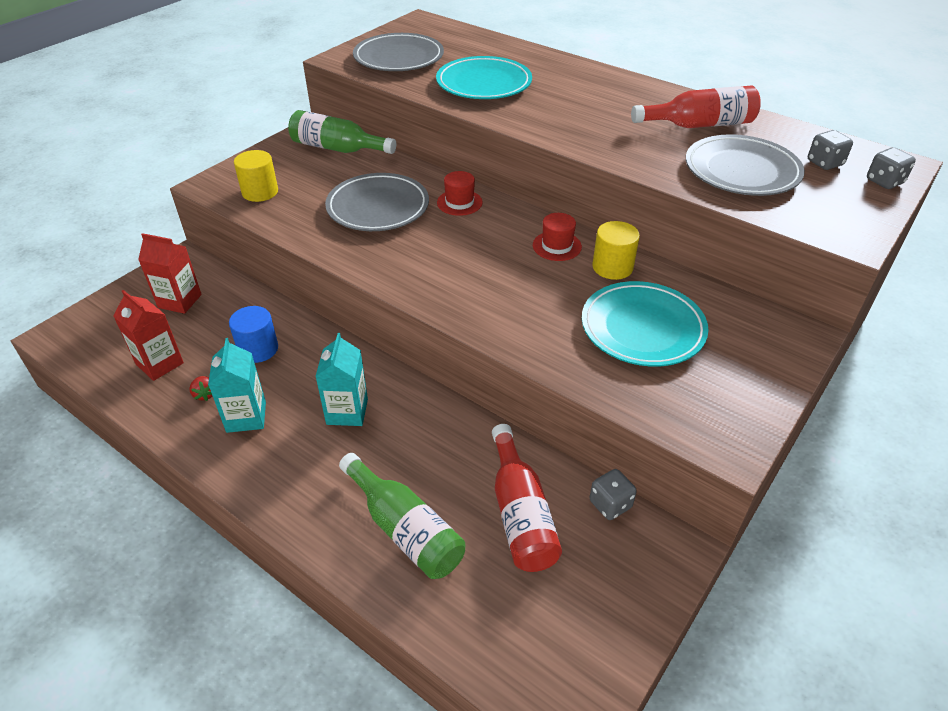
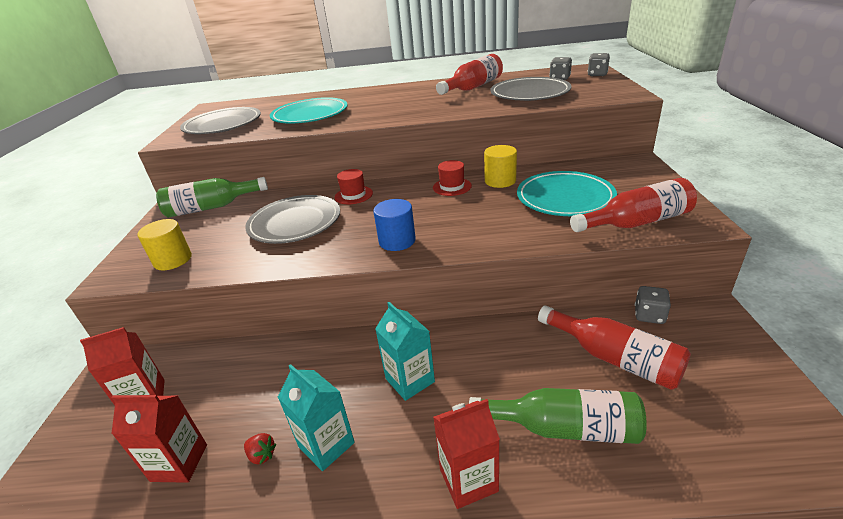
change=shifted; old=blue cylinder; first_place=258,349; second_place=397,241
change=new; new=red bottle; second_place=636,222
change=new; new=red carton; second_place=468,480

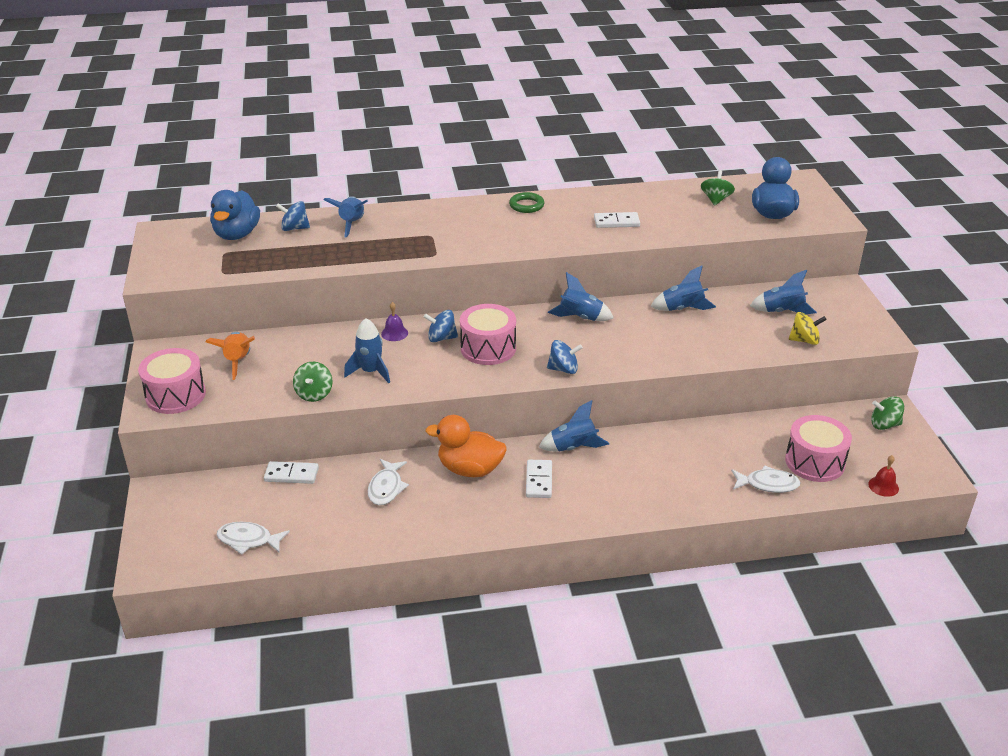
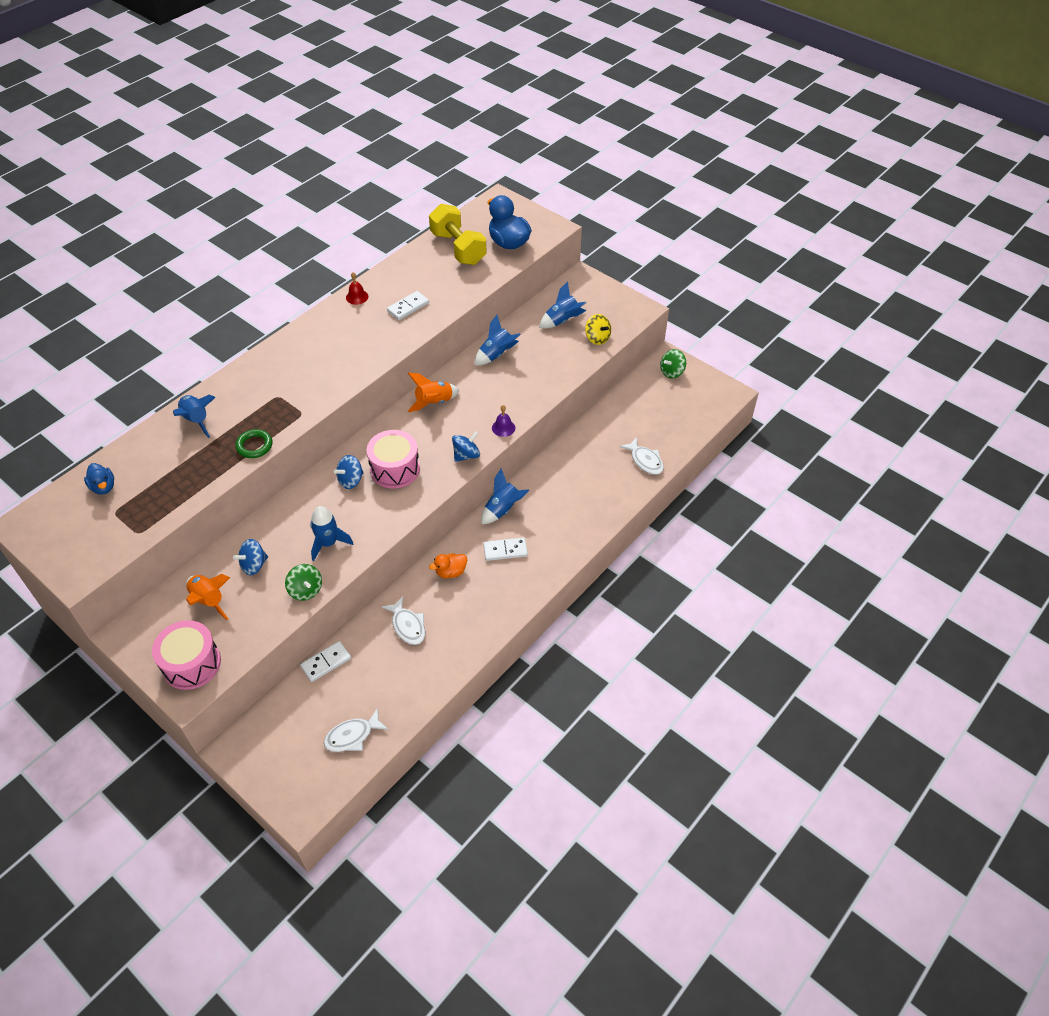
change=swapped; old=green spinning top; new=yellow dumbbell; first_place=716,200; second_place=458,248
change=scaled; old=blue duck; first_place=237,234; second_place=103,487; factor=0.56
change=shifted; old=green ring; first_place=526,205; second_place=254,446
change=shifted; old=blue spinning top; first_place=294,228; second_place=254,565
change=repainted; old=blue rocket; new=orange rocket; first_place=580,318; second_place=434,402
change=shifted; old=purple bell; first_place=394,333; second_place=503,428
change=rotated; old=yellow spinning top; first_place=804,340; second_place=597,338; degrees=90
change=scaled; old=orange duck; first_place=470,469; second_place=450,572; factor=0.56
change=gone; old=pink drum; first_place=815,462
change=shifted; old=red bell; first_place=883,486; second_place=357,297
change=rotated; old=white domino; first_place=538,481; second_place=505,550; degrees=-60
change=rotated; old=white fish; first_place=768,484; second_place=645,461; degrees=90

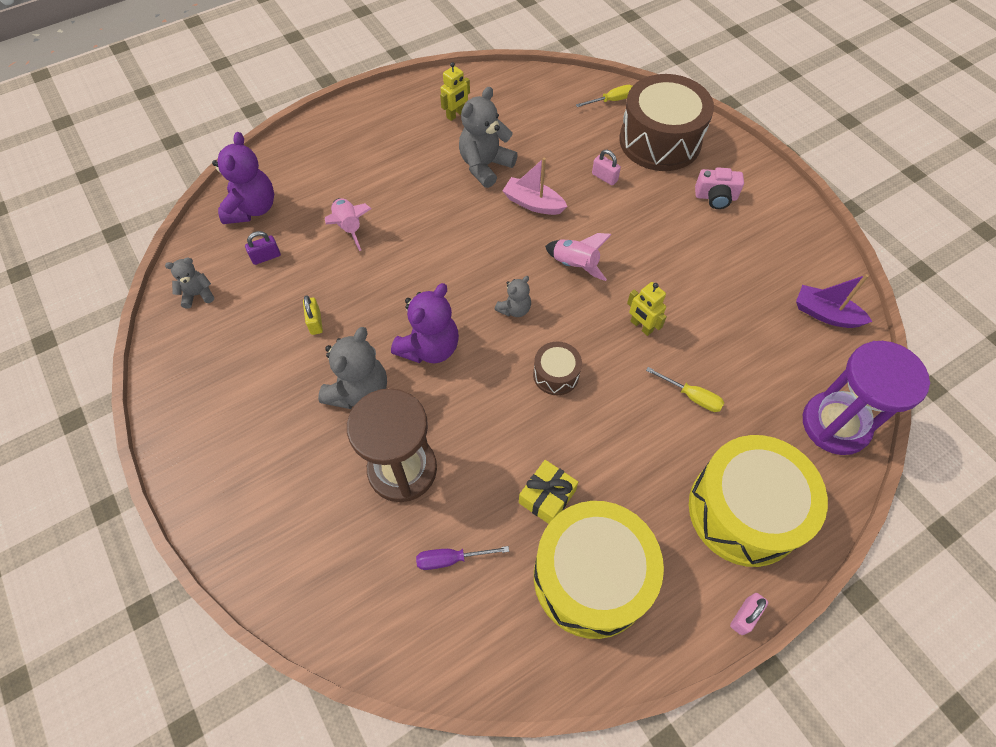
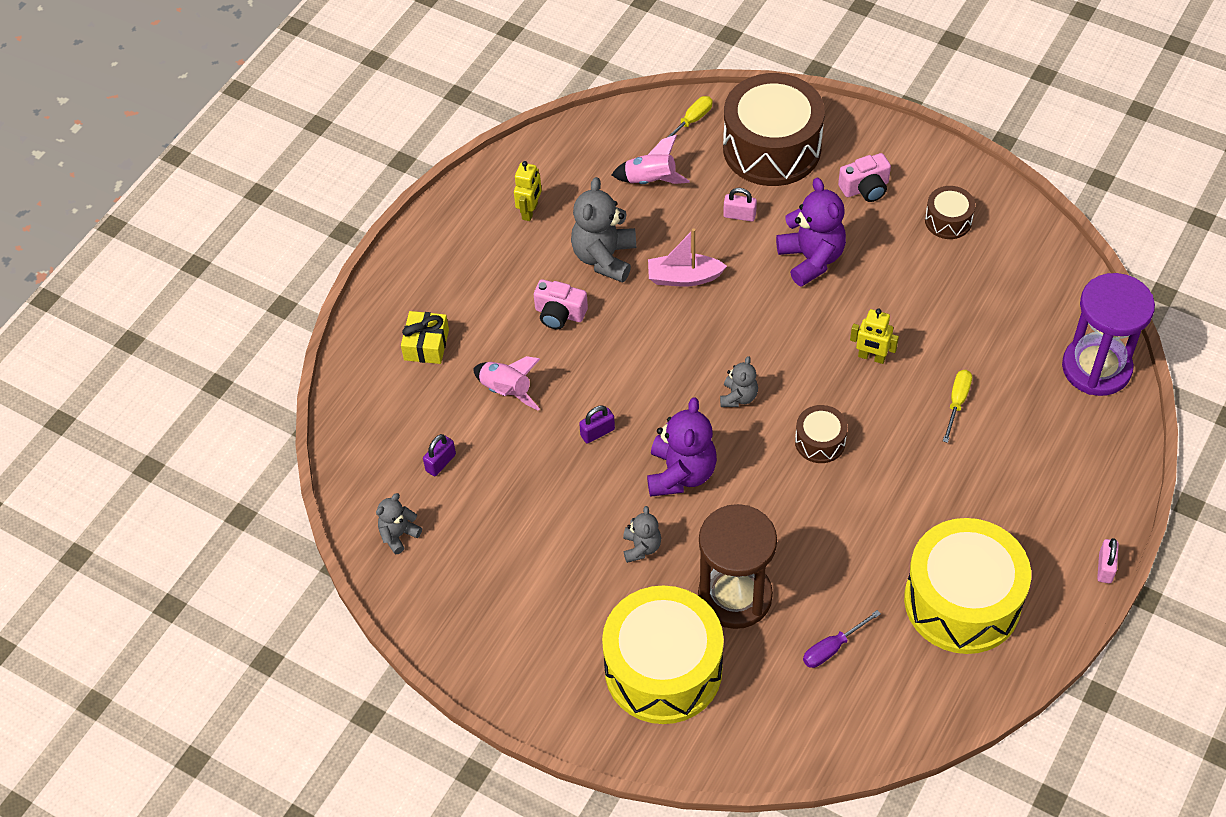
change=shifted; old=purple teddy bear; first_place=252,208; second_place=811,259
change=shifted; old=pink rocket; first_place=575,265; second_place=650,180
change=gone; old=purple boat; first_place=825,314
change=gone; old=yellow padlock; first_place=315,322
change=scaled; old=grey teddy bear; first_place=359,391; second_place=641,547; factor=0.55
change=rotated; old=yellow screwdriver; first_place=691,396; second_place=957,402; degrees=-75
change=shifted; old=yellow drum; first_place=744,511; second_place=663,669
change=shifted; old=yellow gift; first_place=547,496; second_place=426,345
change=new; new=brown drum; second_place=948,221
change=new; new=pink camera; second_place=559,314
change=new; new=purple padlock; second_place=597,432

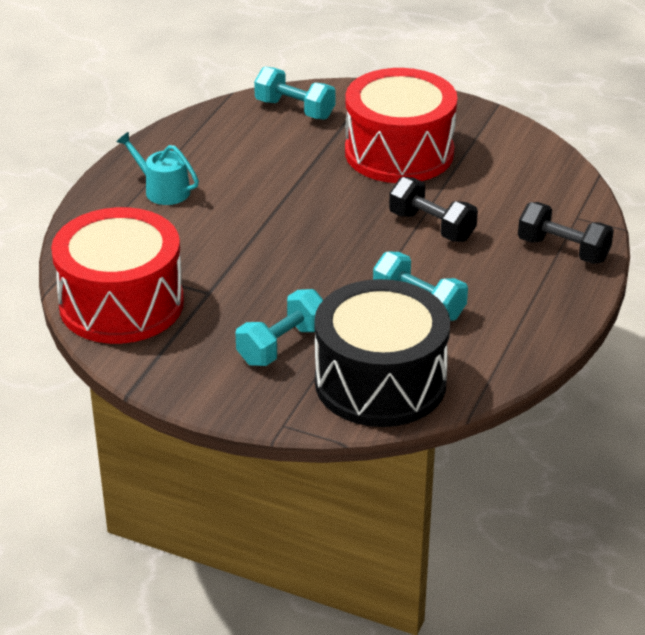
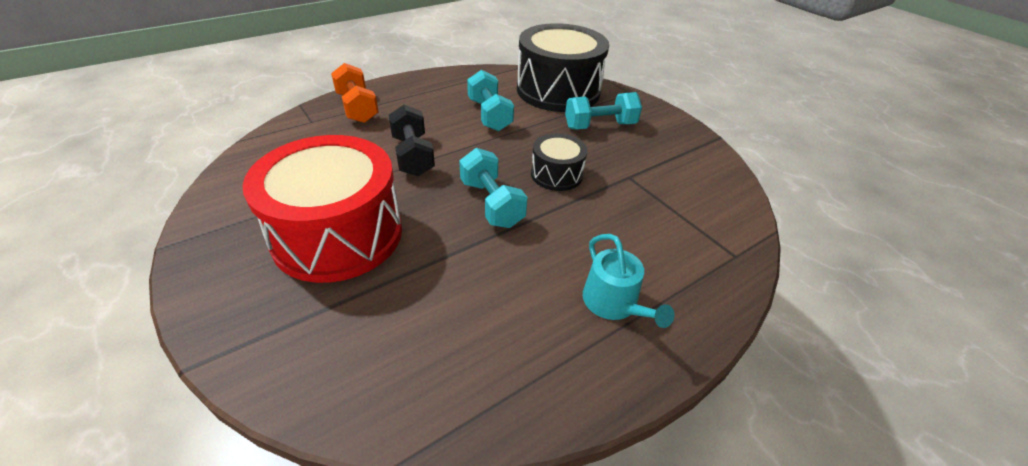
change=shifted; old=turquoise dumbbell; first_place=295,109; second_place=491,203
change=repainted; old=black dumbbell; new=orange dumbbell; first_place=563,250; second_place=357,108
change=gone; old=red drum; first_place=121,304
change=new; new=black drum; second_place=556,174

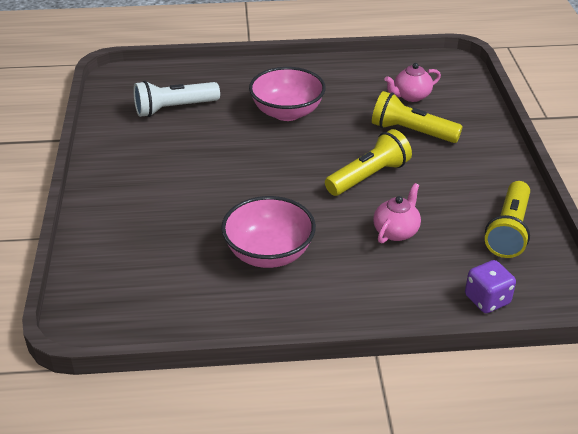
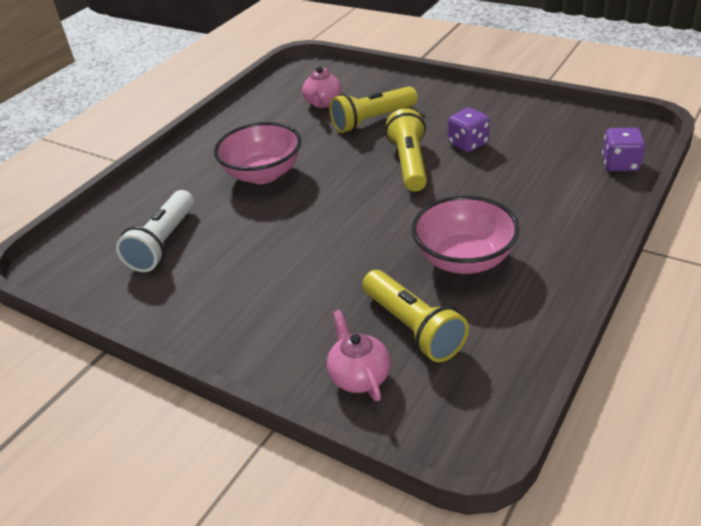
change=shifted; old=yellow flashlight; first_place=509,231; second_place=413,328
change=shifted; old=pink teapot; first_place=396,231; second_place=359,376
change=new; new=purple dice; second_place=468,144

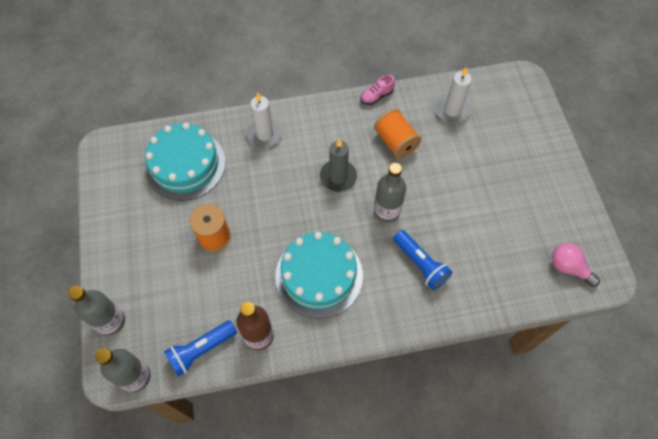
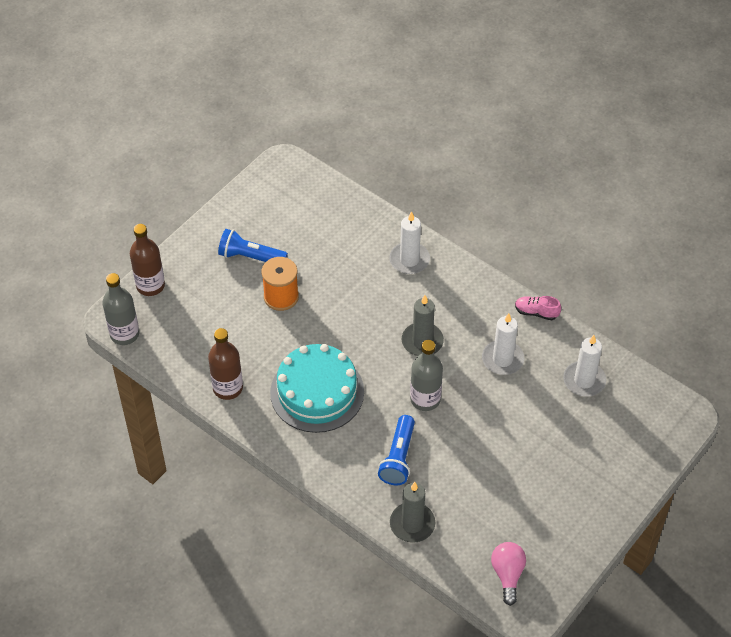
change=swapped; old=orange spool; new=white candle; first_place=395,142; second_place=502,359
change=gone; old=turquoise cake; first_place=185,165
change=repainted; old=grey bottle; new=brown bottle; first_place=111,321; second_place=150,285
change=shifted; old=blue flashlight; first_place=201,350; second_place=250,257
change=new; new=grey candle; second_place=412,524

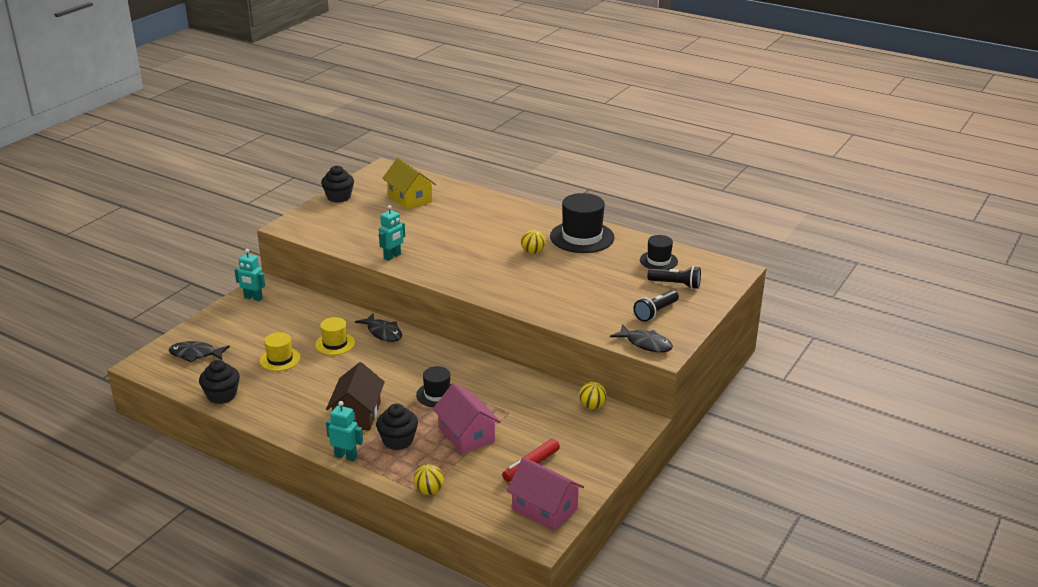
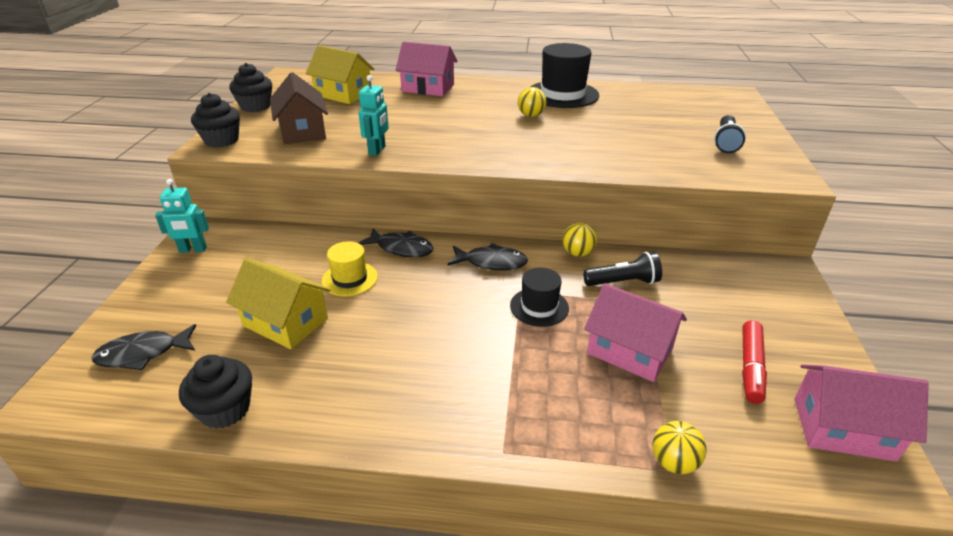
change=gone; old=black hat; first_place=658,261
change=shifted; old=black flashlight; first_place=676,284; second_place=623,282
change=shifted; old=black fish; first_place=645,344; second_place=491,262
change=swapped; old=yellow hat; new=yellow house; first_place=280,359; second_place=285,322
change=shifted; old=brown house; first_place=357,414; second_place=302,131
change=shifted; old=yellow ball; first_place=592,406; second_place=577,253
change=gone; old=turquoise robot; first_place=346,456
change=shifted; old=black cupcake; first_place=398,440; second_place=221,140
change=new; new=pink house; second_place=428,88

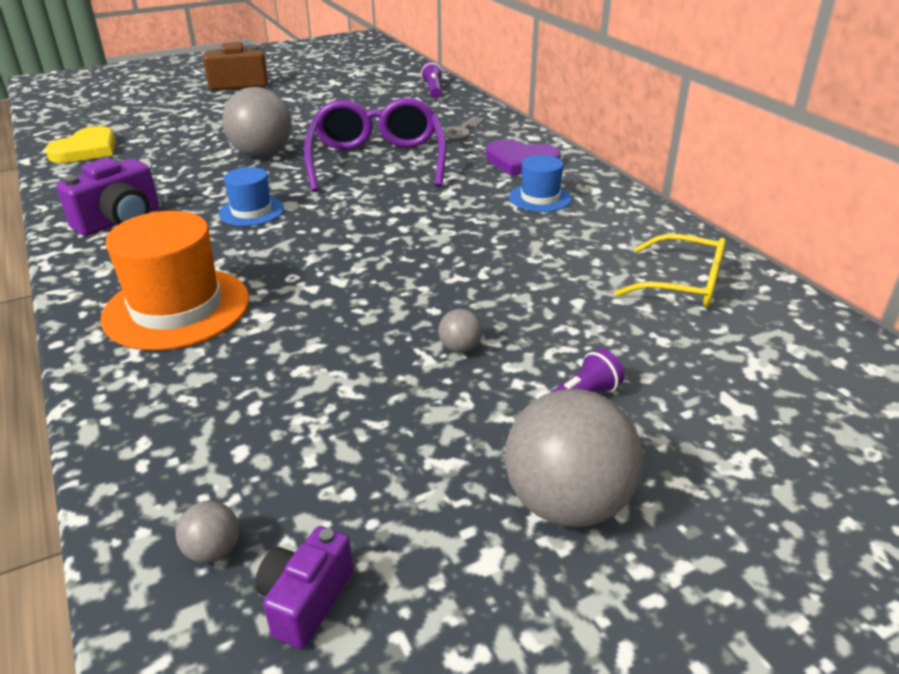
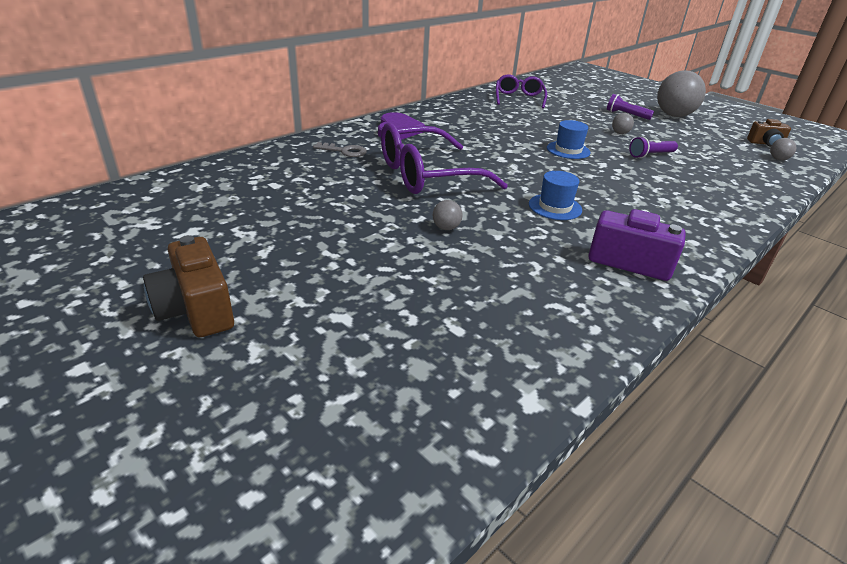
change=shifted; old=purple flashlight; first_place=433,90; second_place=650,155
change=scaled; old=grey ball; first_place=262,154; second_place=446,228; factor=0.43
change=gone; old=yellow heart; first_place=86,150
change=shifted; old=blue hat; first_place=540,198; second_place=568,150
change=gone; old=orange hat; first_place=177,308
change=repainted; old=yellow glasses; new=purple glasses; first_place=683,284; second_place=519,98
change=repainted; old=purple camera; new=brown camera; first_place=306,600; second_place=765,143

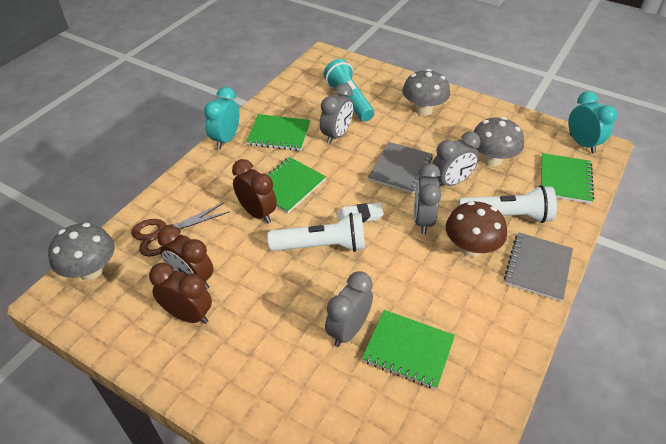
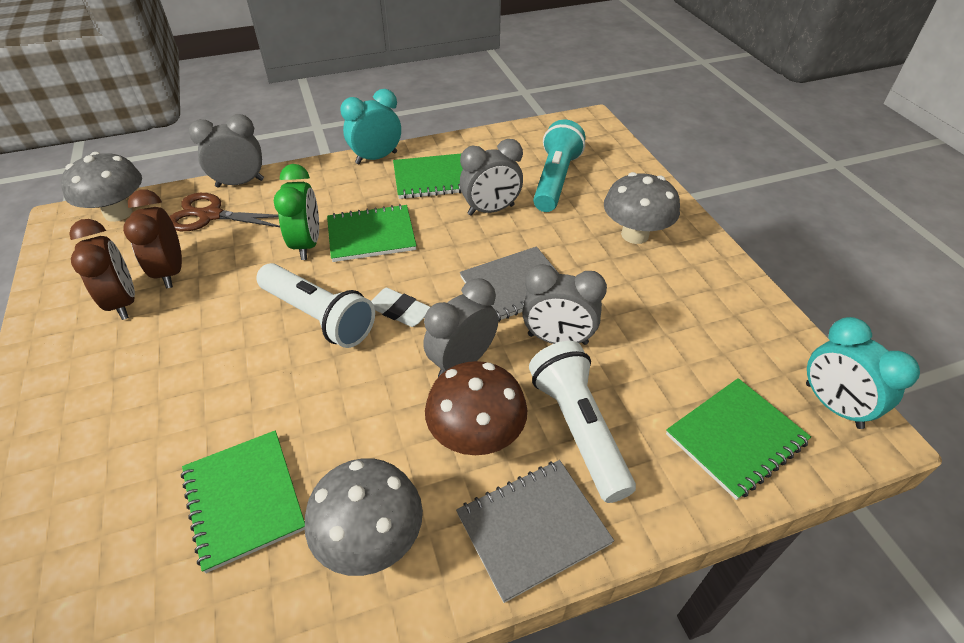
change=rotated; old=turquoise clock; first_place=582,144; second_place=833,405; degrees=135
change=rotated; old=green notebook; first_place=279,134; second_place=433,178; degrees=-60
change=shifted; old=grey mushroom; first_place=492,160; second_place=371,539
change=repainted; old=brown clock; new=green clock; first_place=257,213; second_place=307,244
change=rotated; old=white flashlight; first_place=506,216; second_place=578,429; degrees=-150
change=shifted; old=grey clock; first_place=348,330; second_place=240,183

